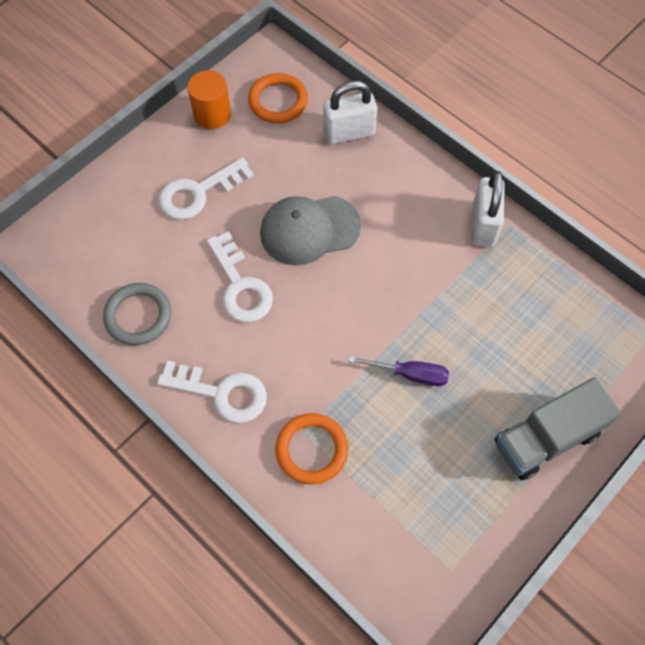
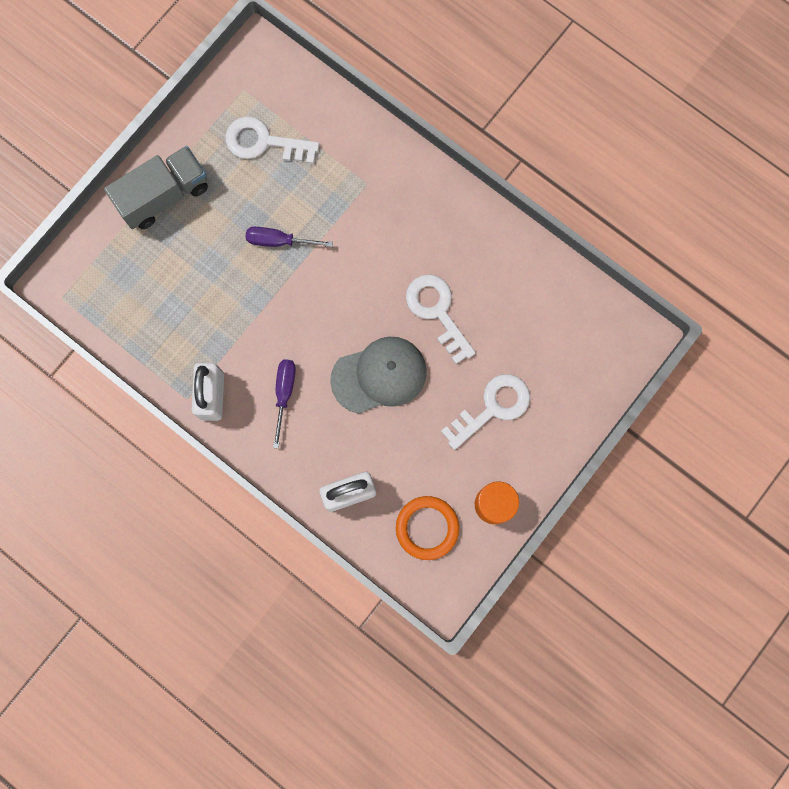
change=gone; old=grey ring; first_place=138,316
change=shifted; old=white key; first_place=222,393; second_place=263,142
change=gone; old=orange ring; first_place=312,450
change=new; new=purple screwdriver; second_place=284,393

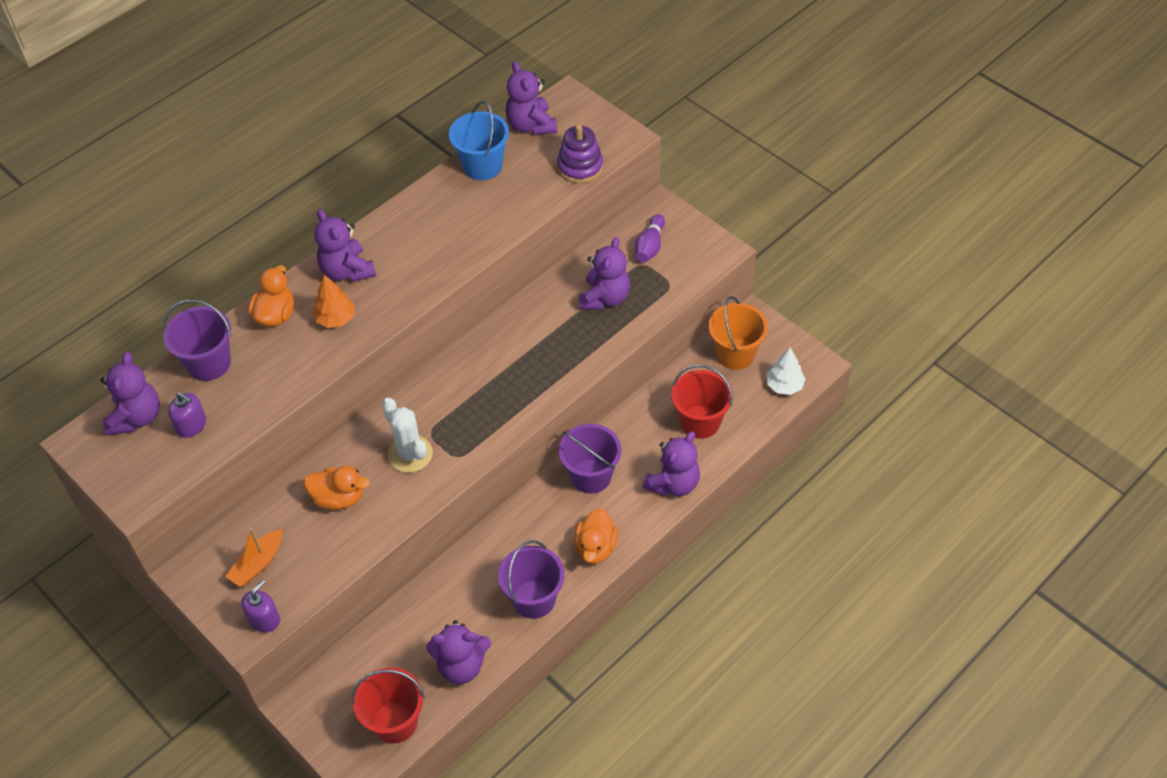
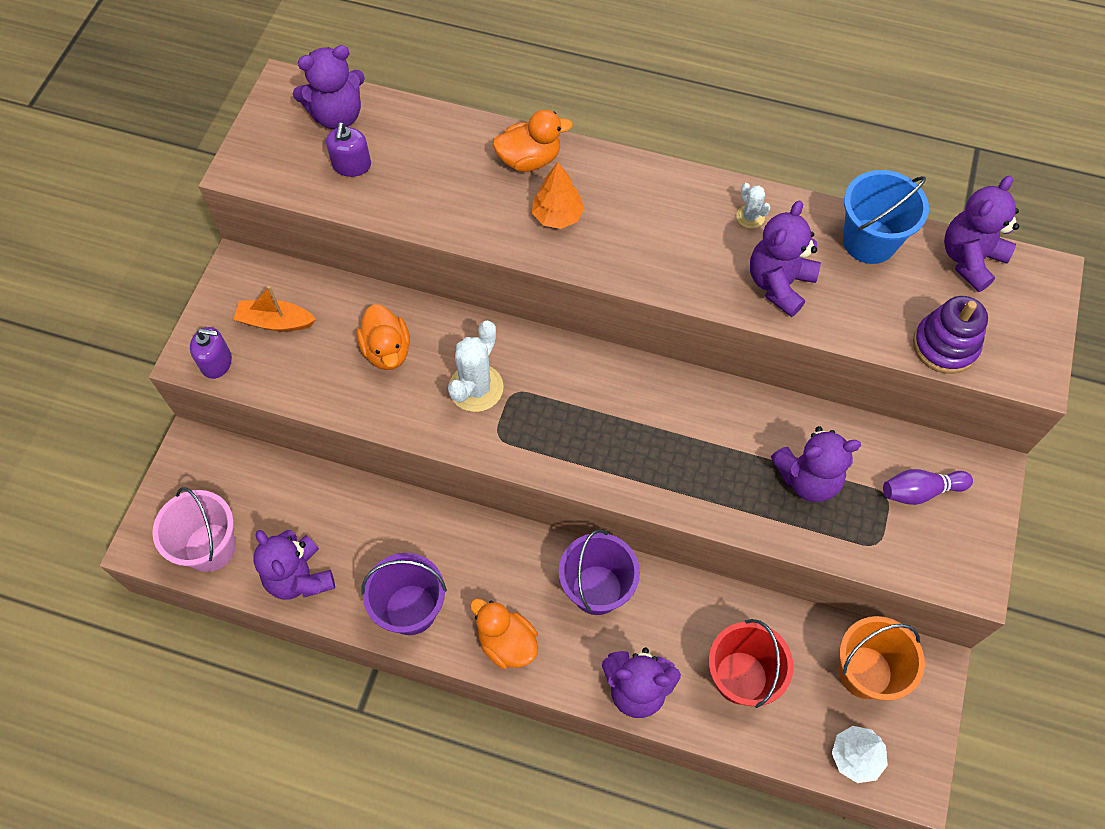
change=shifted; old=purple teddy bear; first_place=347,271; second_place=779,284
change=gone; old=purple bucket; first_place=209,363
change=rotated; old=orange duck; first_place=595,548; second_place=506,642; degrees=60
change=repainted; old=red bucket; new=pink bucket; first_place=395,721; second_place=210,547
change=new; new=white cactus; second_place=750,217

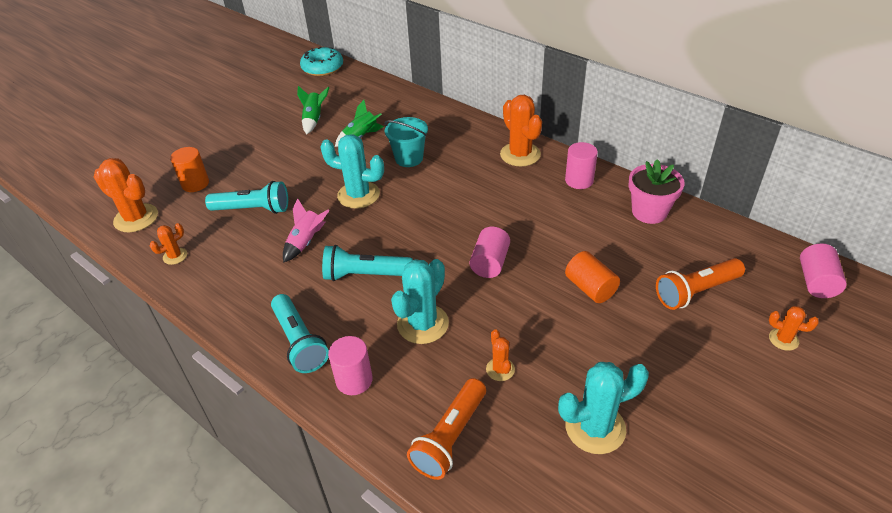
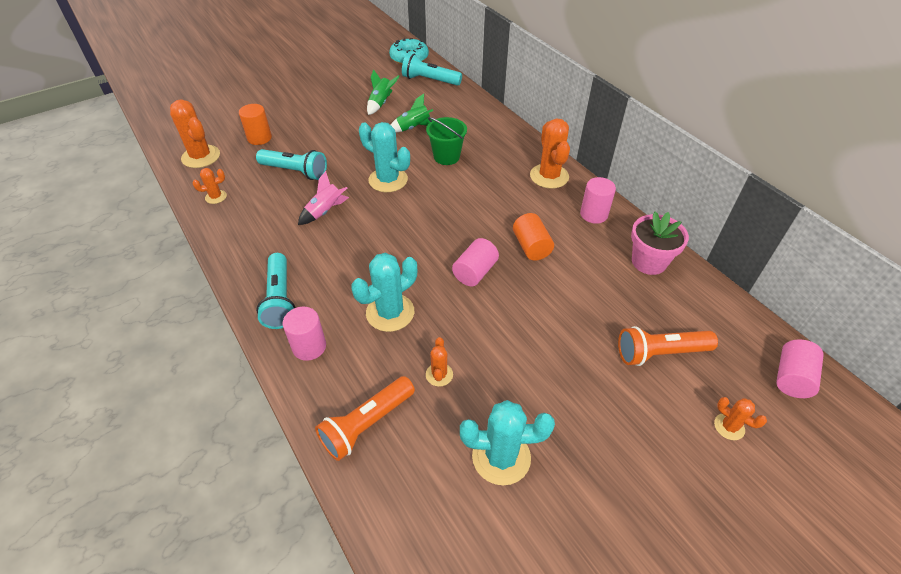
change=repainted; old=turquoise bucket; new=green bucket; first_place=409,158; second_place=446,157
change=shifted; old=turquoise flashlight; first_place=365,275; second_place=430,80
change=shifted; old=orange cylinder; first_place=590,288; second_place=531,247

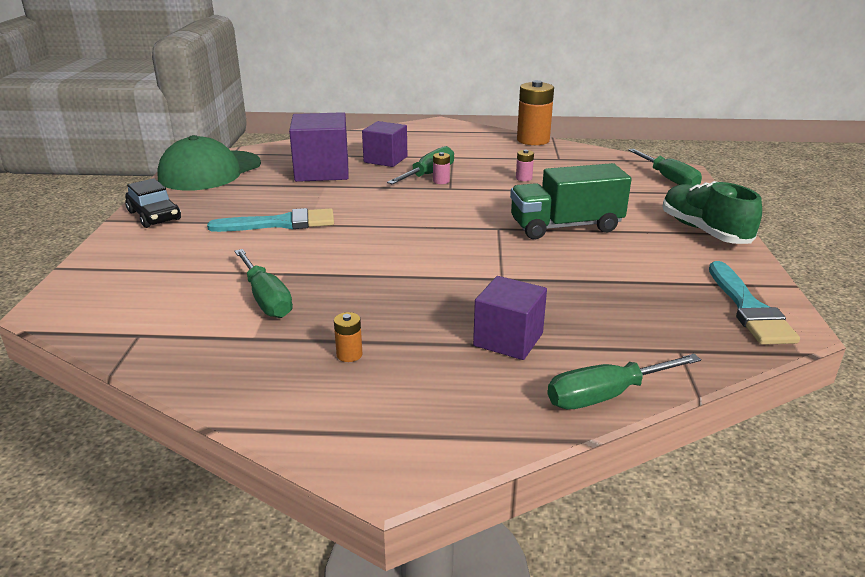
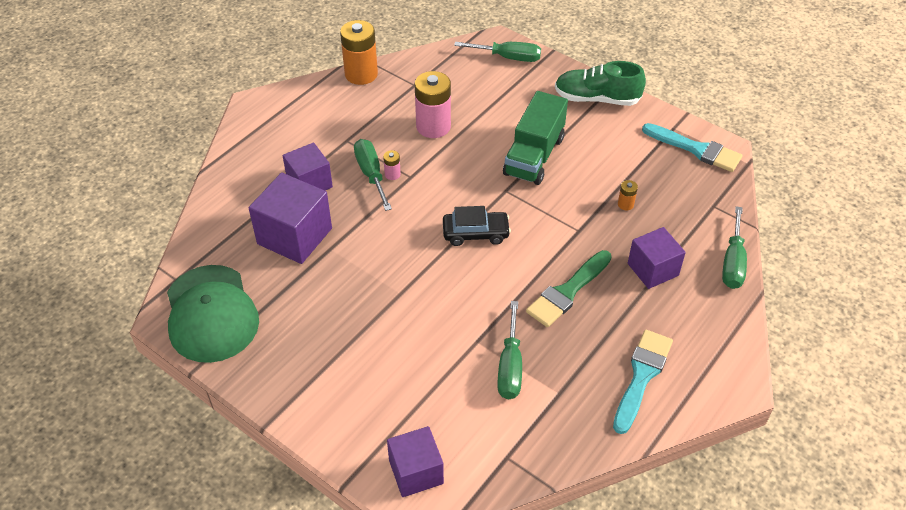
change=scaled; old=pink battery; first_place=524,178; second_place=433,126; factor=2.28
change=shifted; old=black car; first_place=154,216; second_place=475,233
change=shifted; old=turquoise brush; first_place=281,223; second_place=641,376
change=rotated; old=green screwdriver; first_place=266,299; second_place=510,366; degrees=90
change=shifted; old=orange battery; first_place=349,354; second_place=625,204
change=new; new=green brush; second_place=567,291
change=new; new=purple cube; second_place=416,472

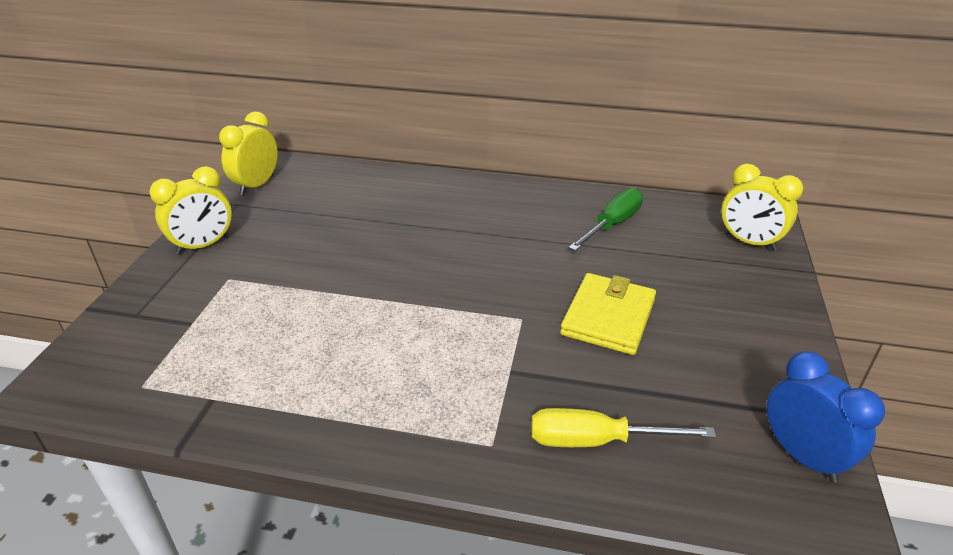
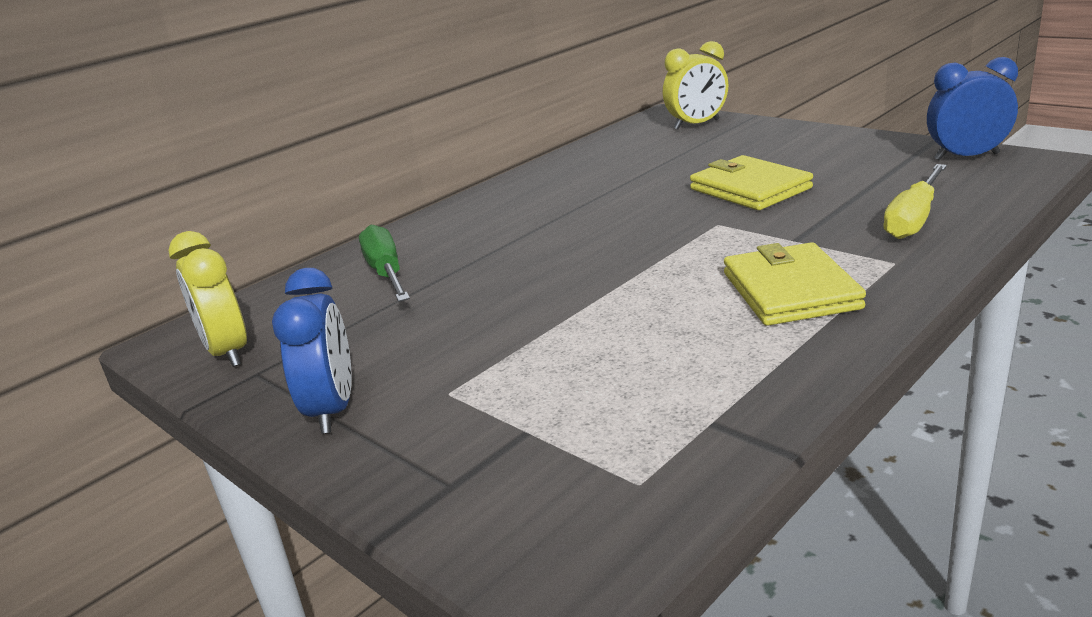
change=repainted; old=yellow clock; new=blue clock; first_place=203,245; second_place=332,409
change=shifted; old=green screwdriver; first_place=612,224; second_place=386,273
change=new; new=yellow wallet; second_place=790,291

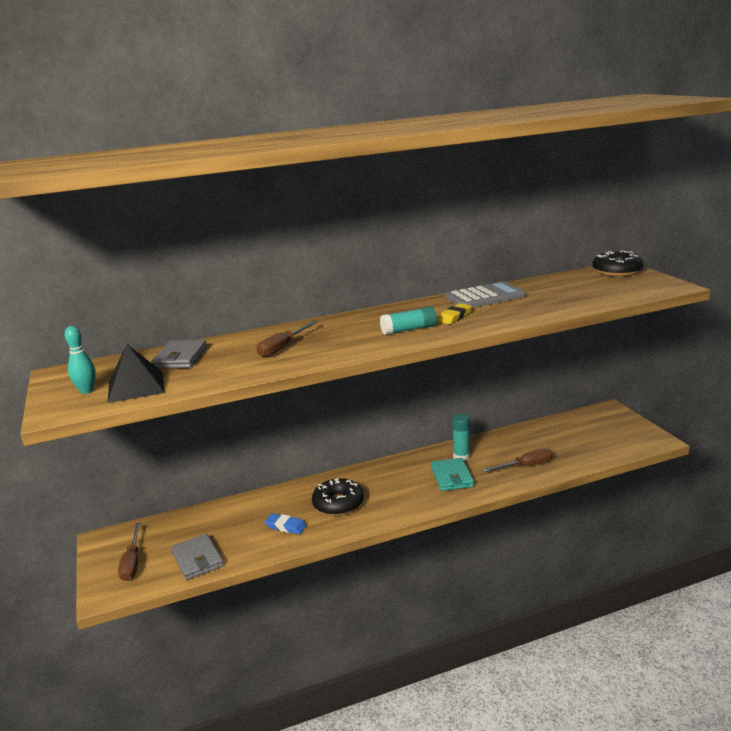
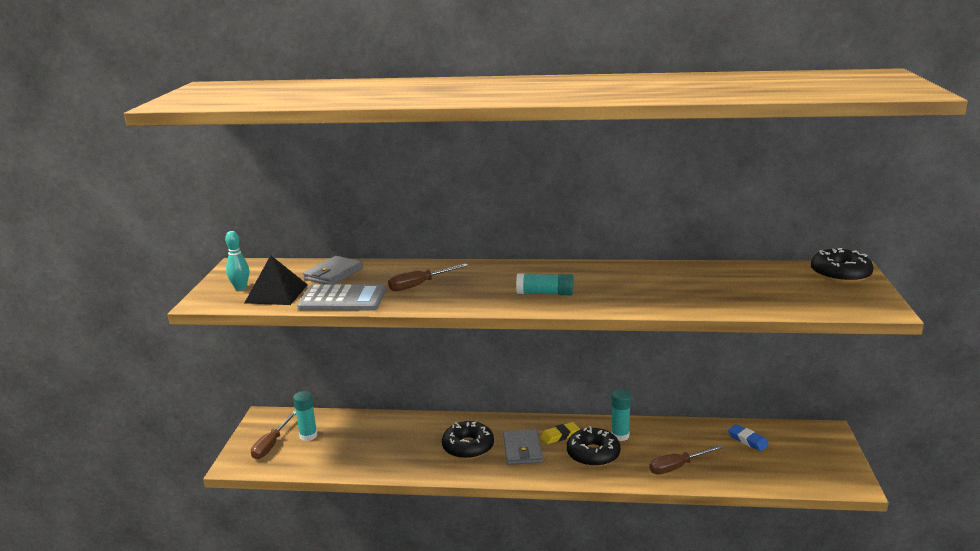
change=shifted; old=grey calculator; first_place=485,297; second_place=342,299
change=shifted; old=yellow eraser; first_place=454,317; second_place=560,435
change=rotated; old=brown screwdriver; first_place=526,466; second_place=677,467; degrees=150
change=swapped; old=turquoise wallet; new=black donut; first_place=452,477; second_place=593,454
change=shifted; old=blue eraser; first_place=285,526; second_place=747,440
change=shifted; old=grey wallet; first_place=197,559; second_place=522,450
change=new; new=turquoise glue stick; second_place=308,436

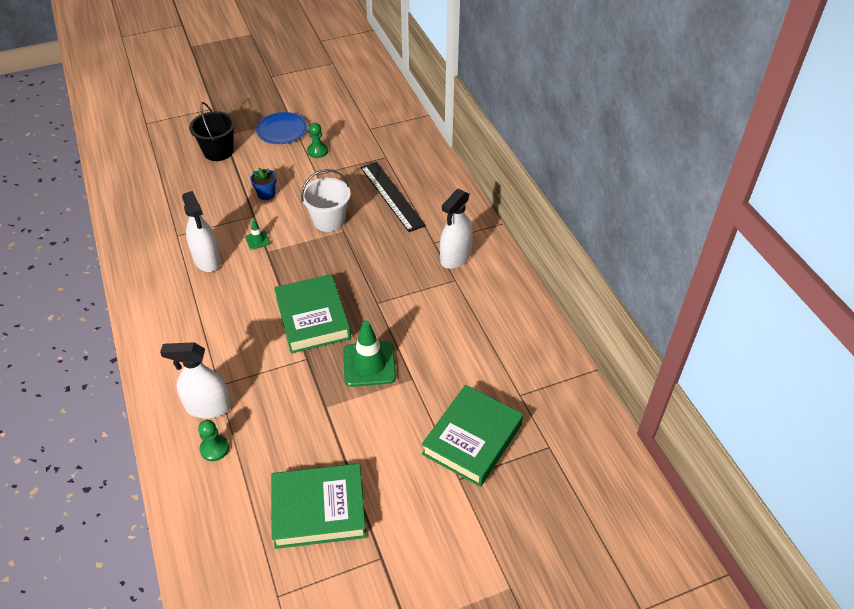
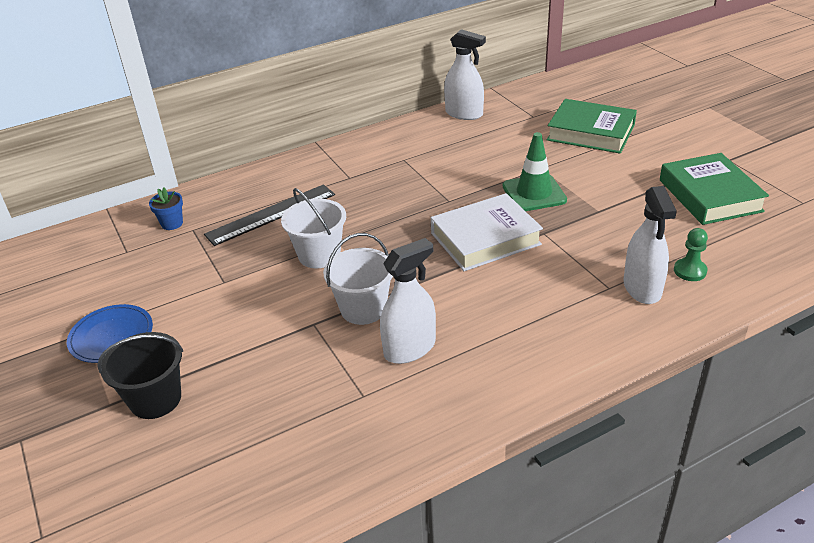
change=gone; old=green pawn; first_place=317,151
change=shifted; old=blue flower pot; first_place=266,194; second_place=172,223
change=shifted; old=white spray bottle; first_place=455,257; second_place=464,114
change=swapped; old=green traffic cone; new=white bucket; first_place=257,240; second_place=363,309
change=repainted; old=green book; new=white book; first_place=313,318; second_place=485,239

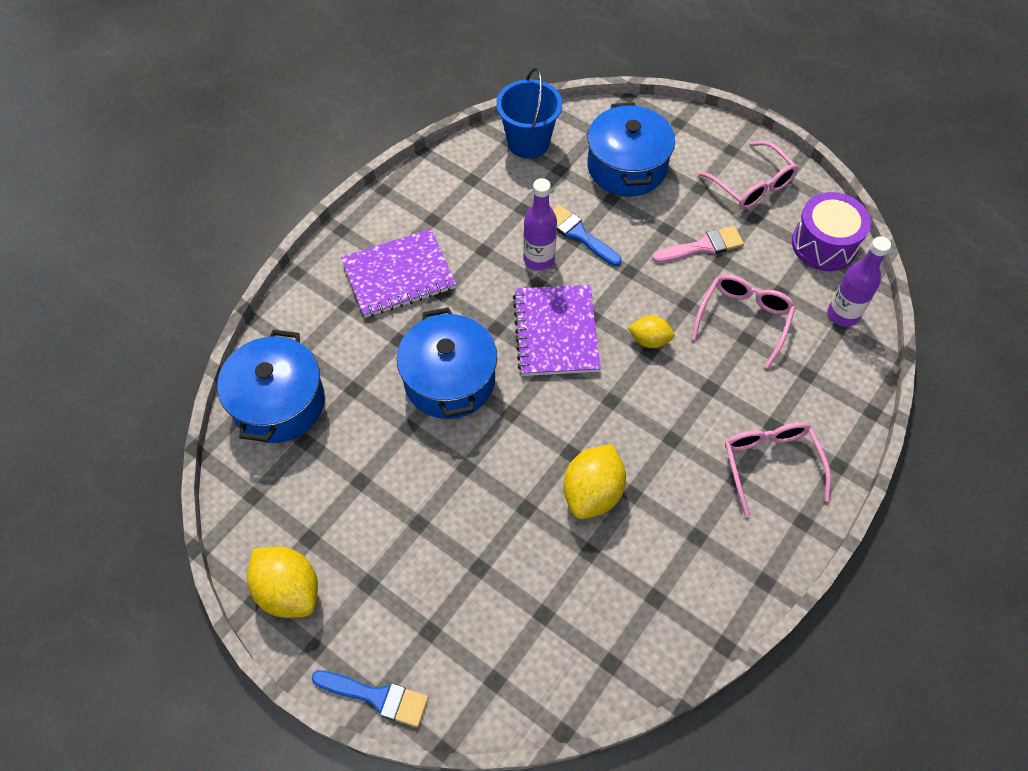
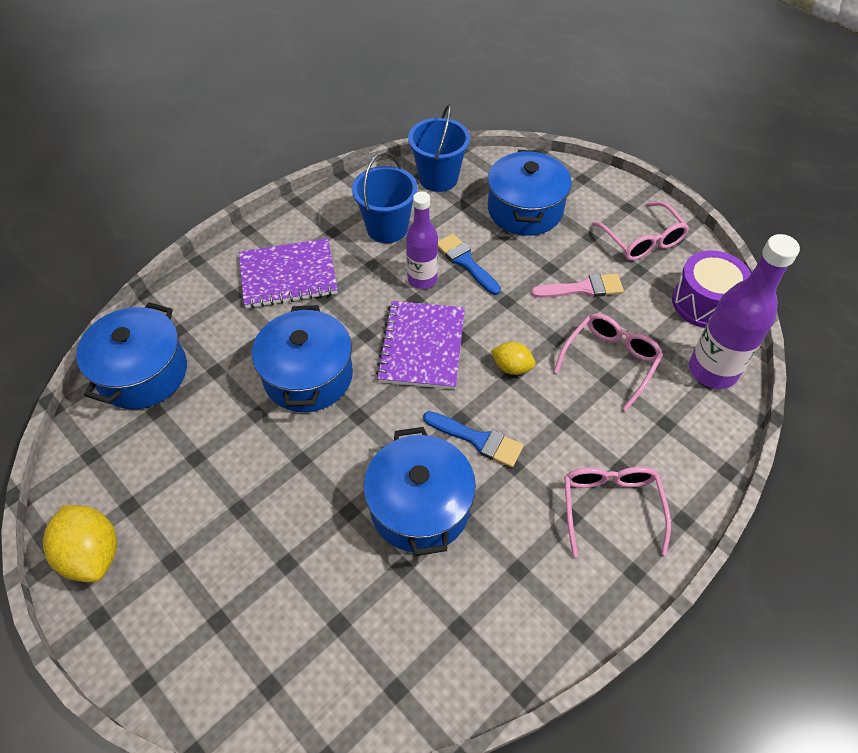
change=scaled; old=purple bottle; first_place=843,314; second_place=712,370; factor=1.51
change=swapped; old=yellow lemon; new=blue pot; first_place=592,493; second_place=420,506
change=shifted; old=blue brush; first_place=377,697; second_place=478,440
change=new; new=blue bucket; second_place=387,228

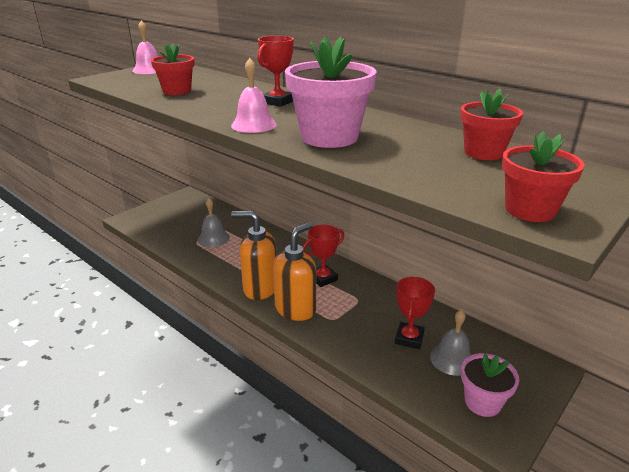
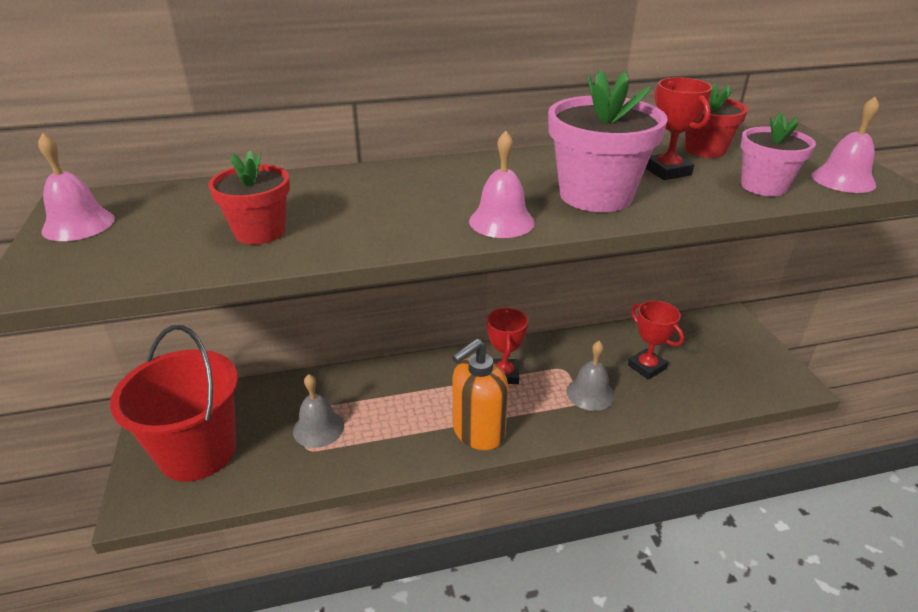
change=shifted; old=red trophy; first_place=278,102; second_place=667,171
change=swapped; old=red flower pot; new=pink bell; first_place=530,210; second_place=843,180
change=gone; old=orange soap dispenser; first_place=295,309
change=shifted; old=grey bell; first_place=452,359; second_place=590,393
change=shifted; old=pink flower pot; first_place=482,402; second_place=763,186
change=new; new=red bucket; second_place=198,452

